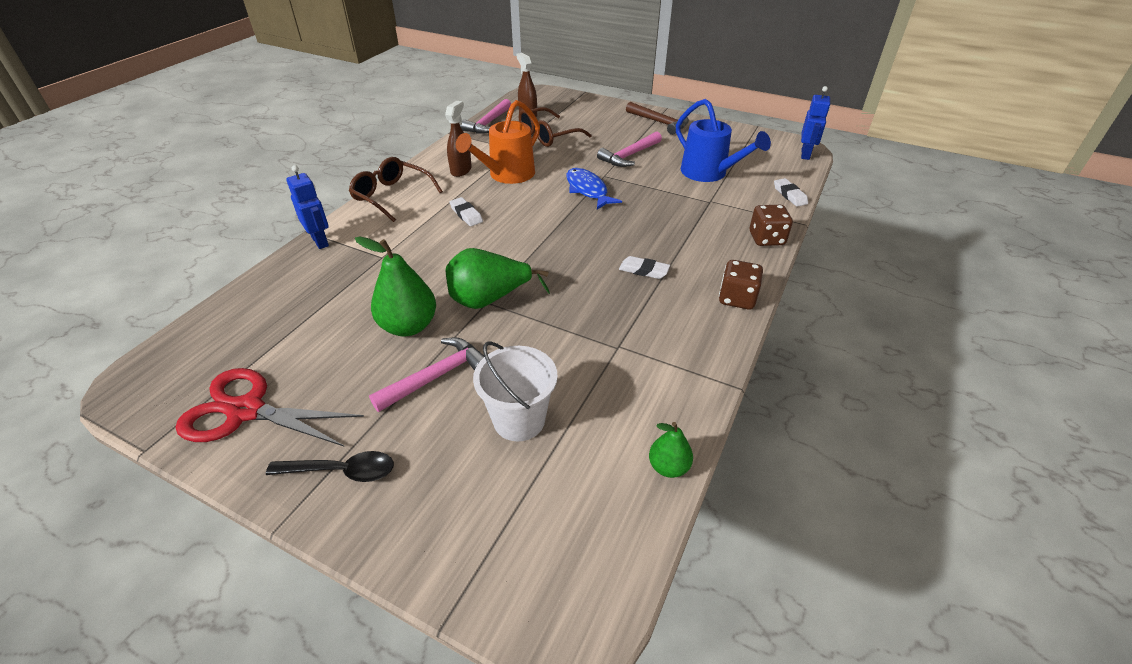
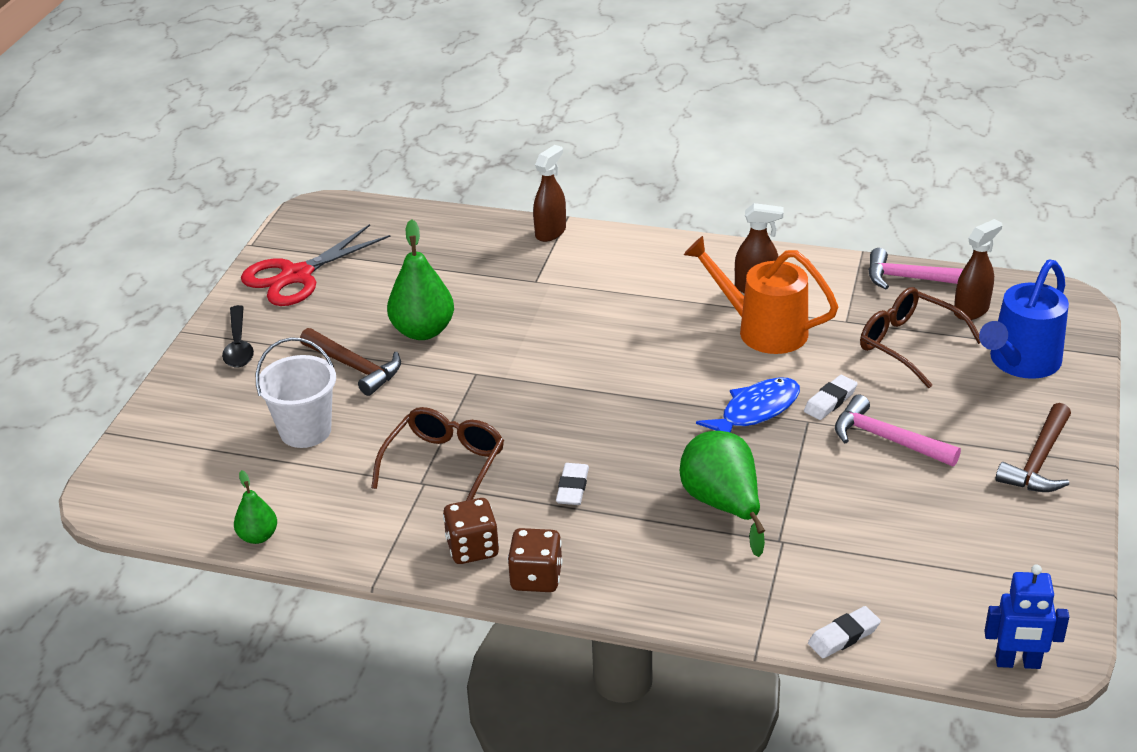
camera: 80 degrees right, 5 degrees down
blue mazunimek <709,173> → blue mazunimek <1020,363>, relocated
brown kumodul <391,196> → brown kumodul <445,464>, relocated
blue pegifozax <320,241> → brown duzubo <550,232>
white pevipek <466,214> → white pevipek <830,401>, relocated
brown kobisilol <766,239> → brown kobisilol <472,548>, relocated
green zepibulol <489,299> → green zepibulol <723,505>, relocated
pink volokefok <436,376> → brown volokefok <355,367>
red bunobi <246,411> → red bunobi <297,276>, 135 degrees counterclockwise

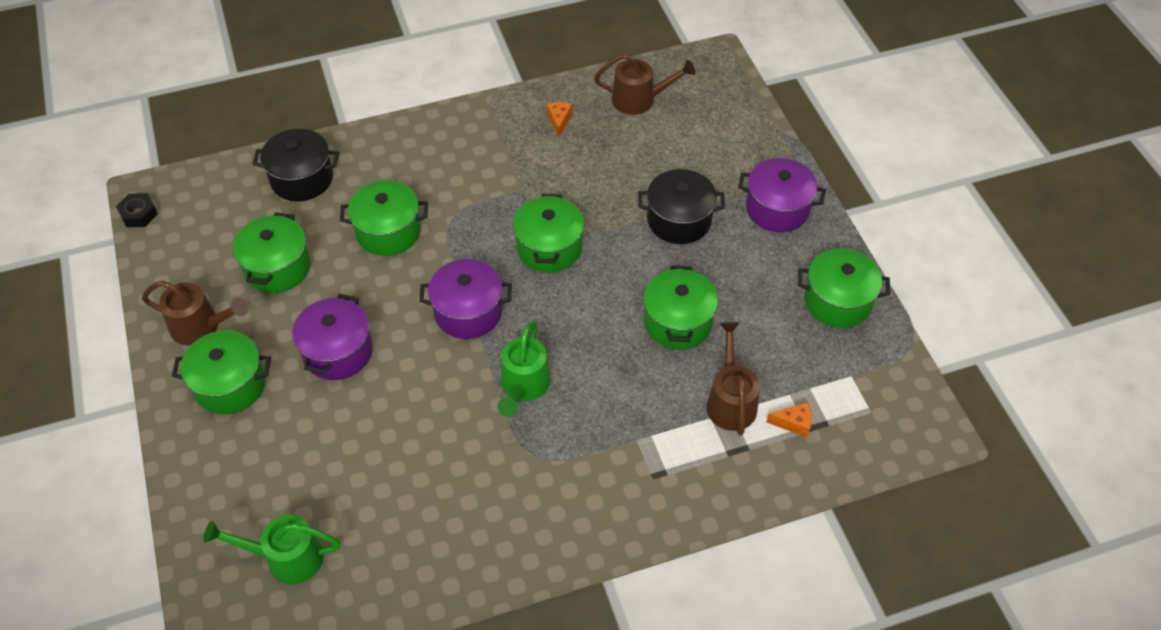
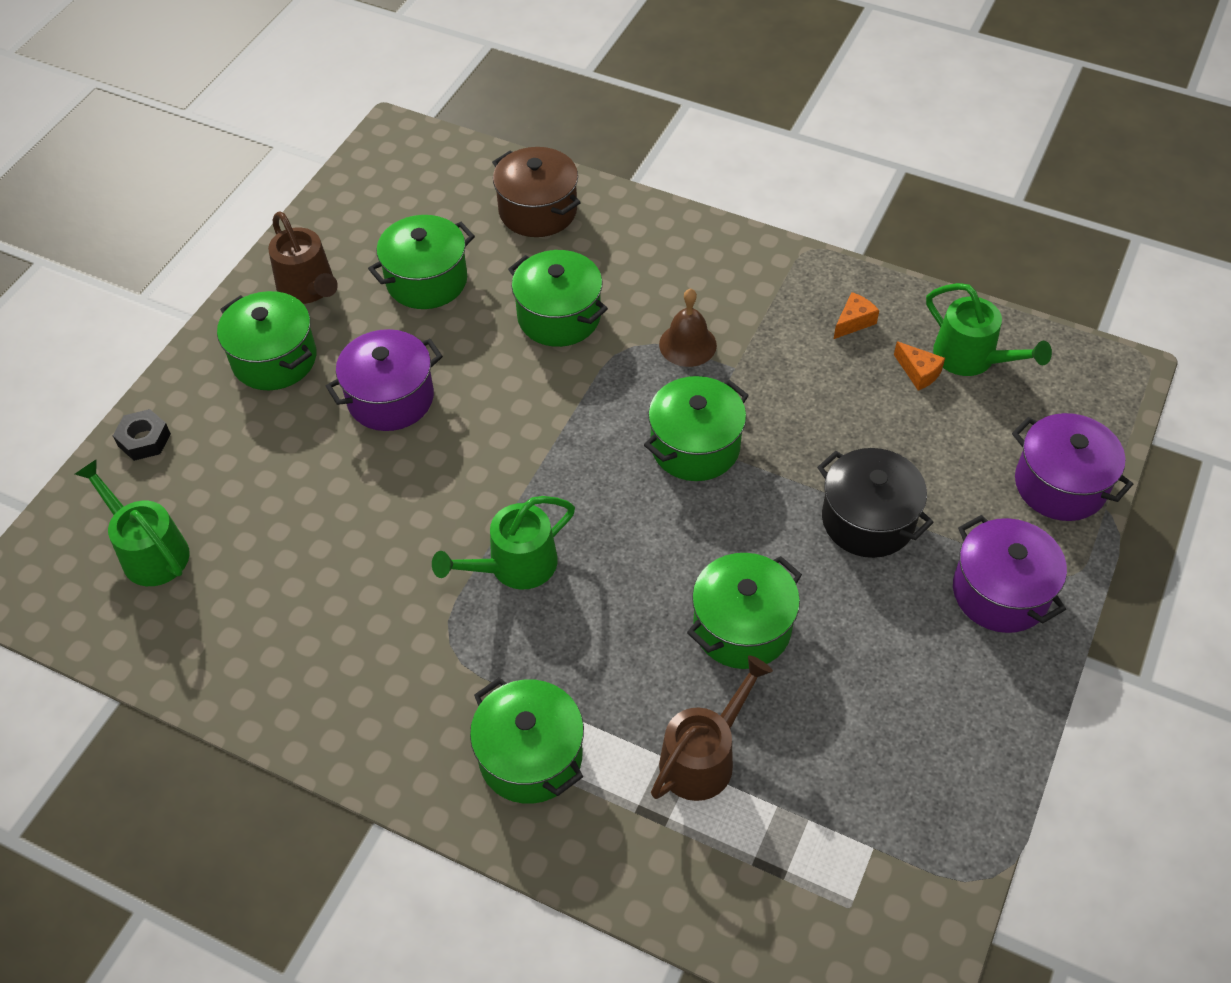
camera: 45 degrees right, 0 degrees up
brown mazunimek <640,100> → green mazunimek <972,358>
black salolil <302,179> → brown salolil <538,211>
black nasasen <139,214> → black nasasen <144,440>, relocated
green salolil <837,301> → green salolil <530,756>, relocated
purple salolil <468,312> → purple salolil <1060,485>, relocated
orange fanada <794,423> → orange fanada <918,372>, relocated
- → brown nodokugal <687,344>

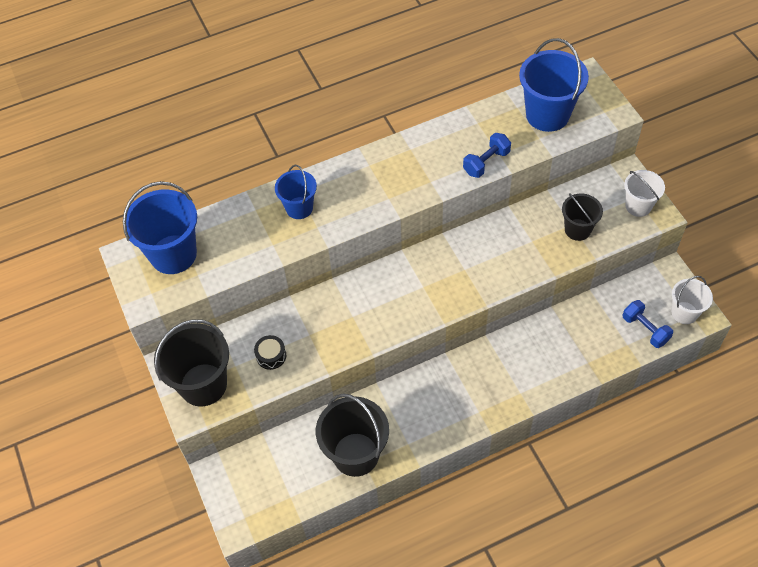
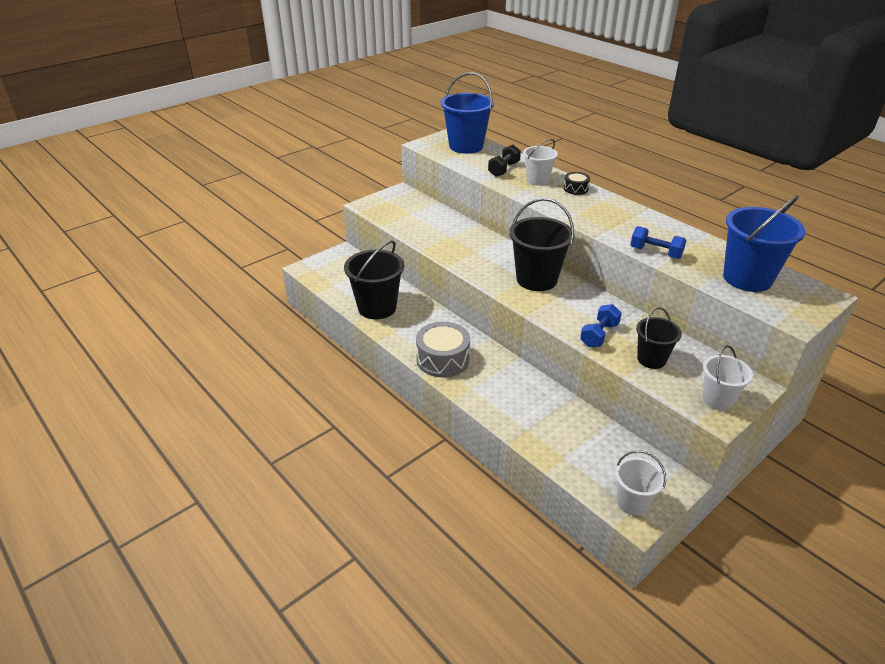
camera: 70 degrees right, 20 degrees down
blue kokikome <299,208> → white kokikome <537,180>
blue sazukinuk <645,329> → blue sazukinuk <599,335>, relocated
black kokikome <203,384> → black kokikome <536,279>, relocated
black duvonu <271,356> → black duvonu <575,189>, relocated
- → black sazukinuk <503,169>
- → grey duvonu <443,359>

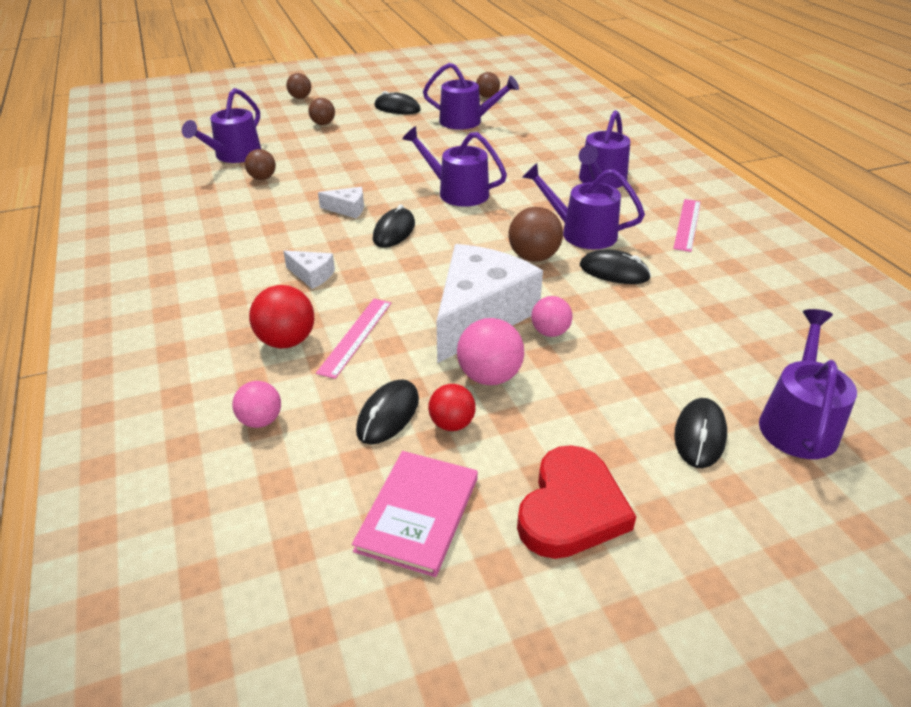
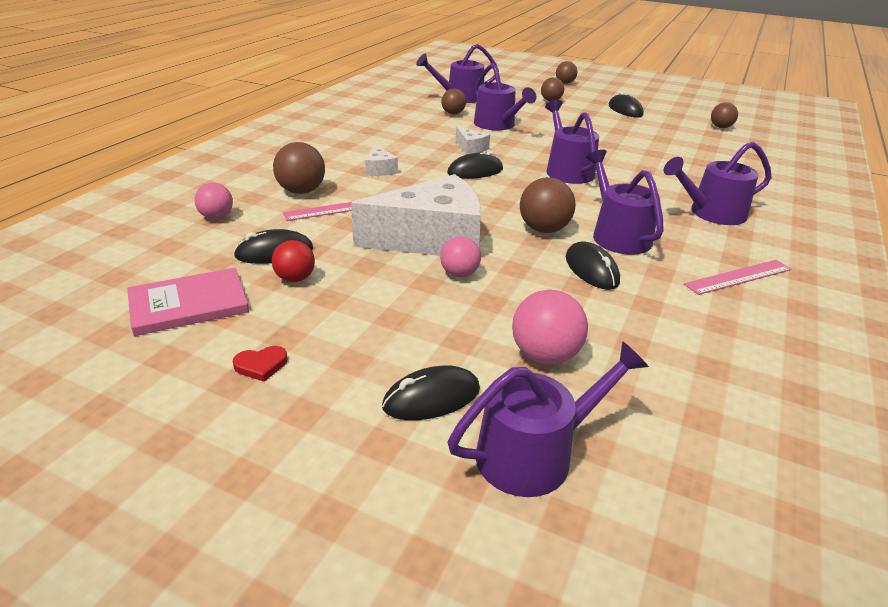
camera: 45 degrees right, 5 degrees down
purple mazunimek <466,121> → purple mazunimek <497,125>, relocated
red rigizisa <286,341> → brown rigizisa <301,191>
pink rigizisa <489,376> → pink rigizisa <545,356>, relocated
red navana <571,508> → red navana <261,365>, x0.42

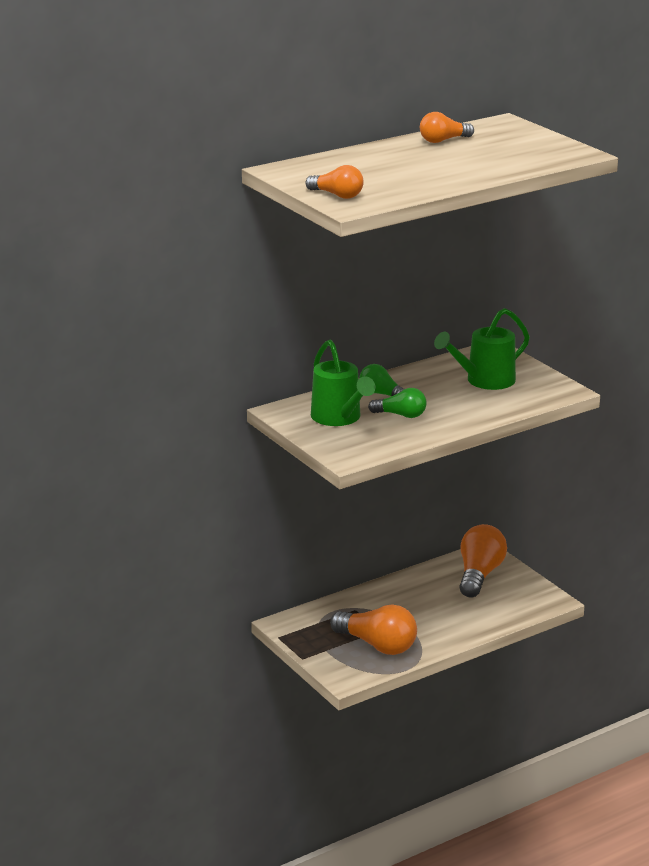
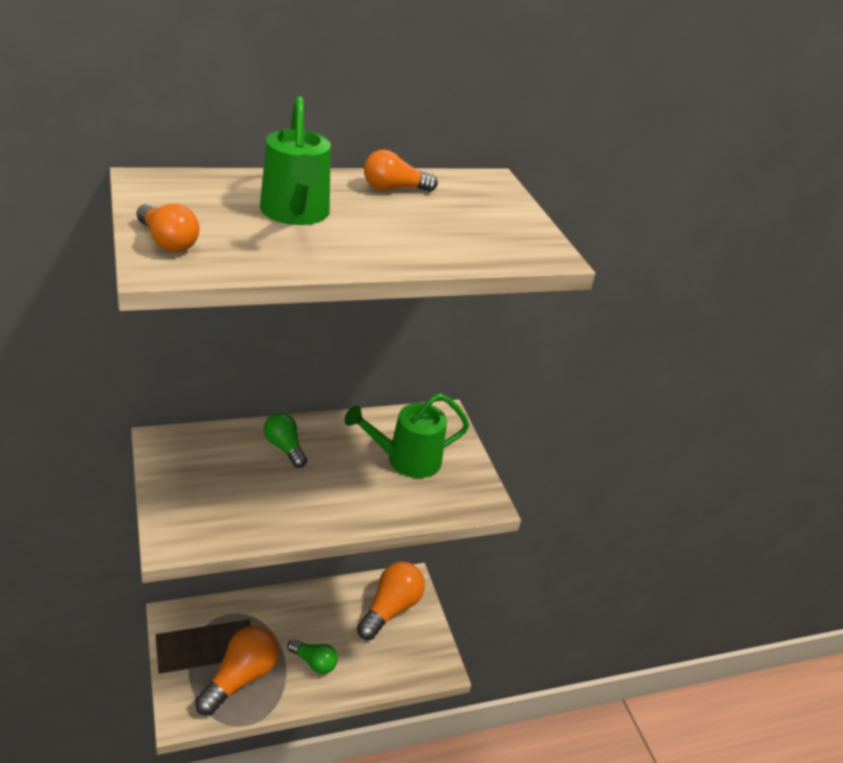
camera: 10 degrees right, 10 degrees up
green mazunimek <339,418> → green mazunimek <296,214>, relocated
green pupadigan <401,415> → green pupadigan <314,662>, relocated
orange pupadigan <377,645> → orange pupadigan <240,678>, 105 degrees counterclockwise

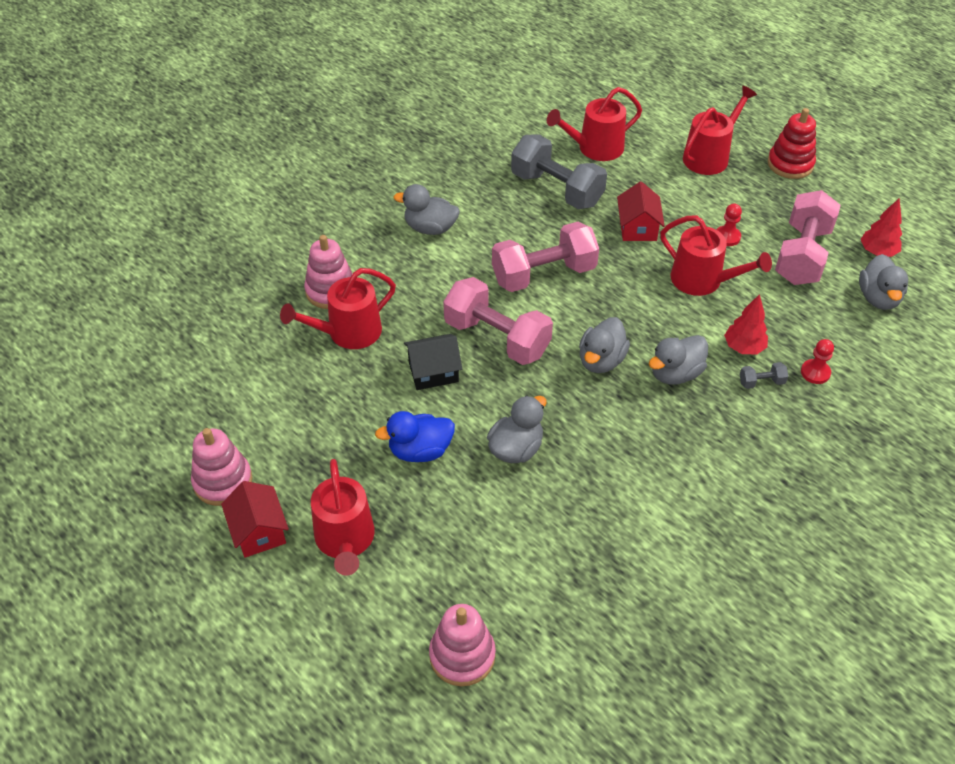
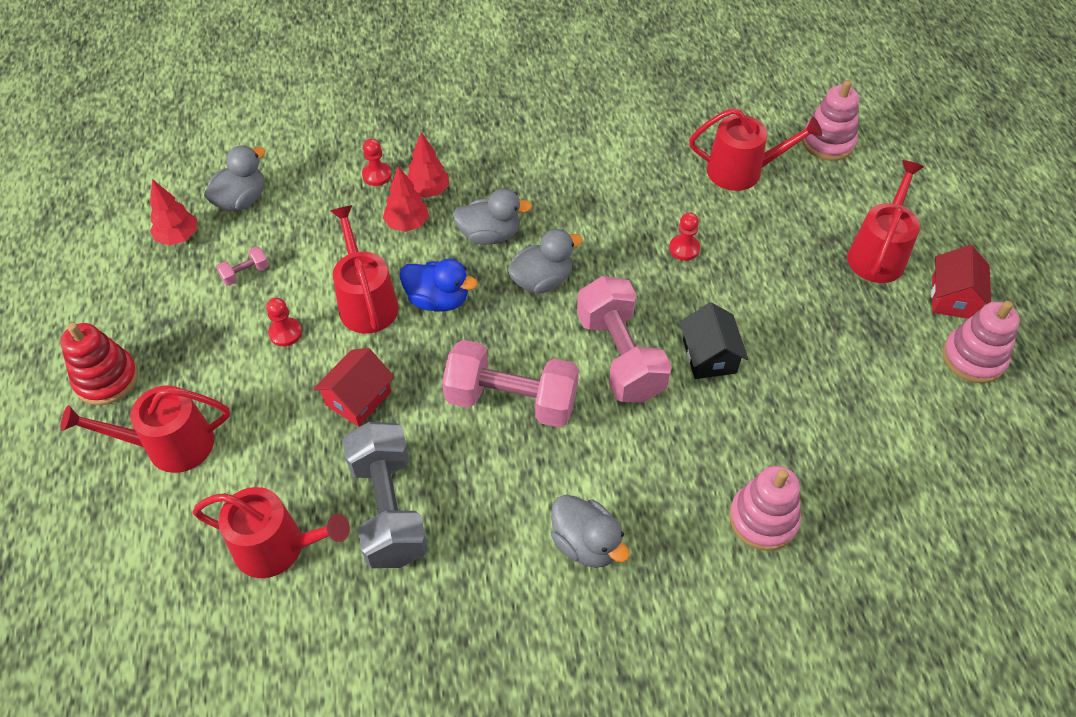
camera: 145 degrees left, 5 degrees up
pink sazukinuk <802,255> → pink sazukinuk <245,273>, x0.40
red mazunimek <348,332> → red mazunimek <741,171>, relocated
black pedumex <433,372> → black pedumex <709,356>, 60 degrees clockwise
grey sazukinuk <761,382> → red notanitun <428,191>
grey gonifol <516,448> → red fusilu <684,248>
blue gonifol <420,451> → blue gonifol <438,300>, relocated

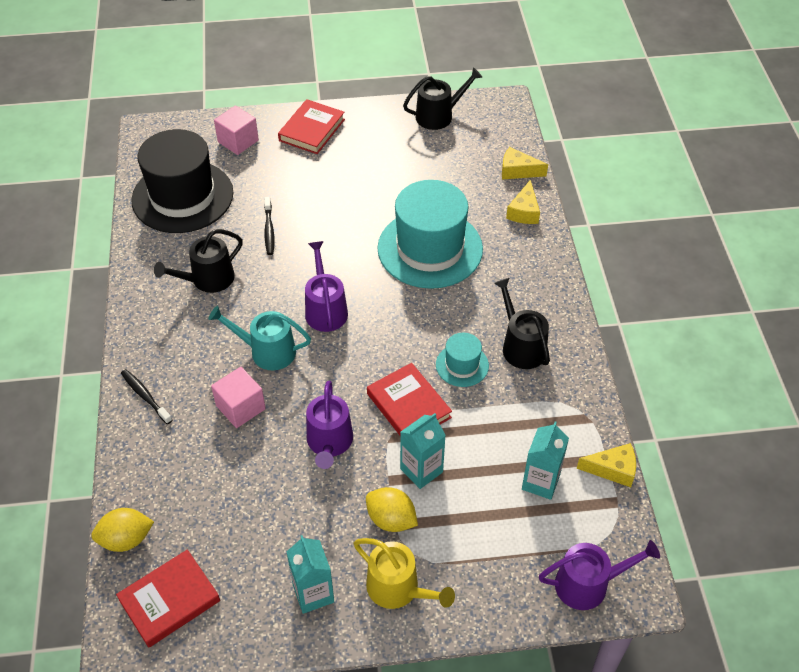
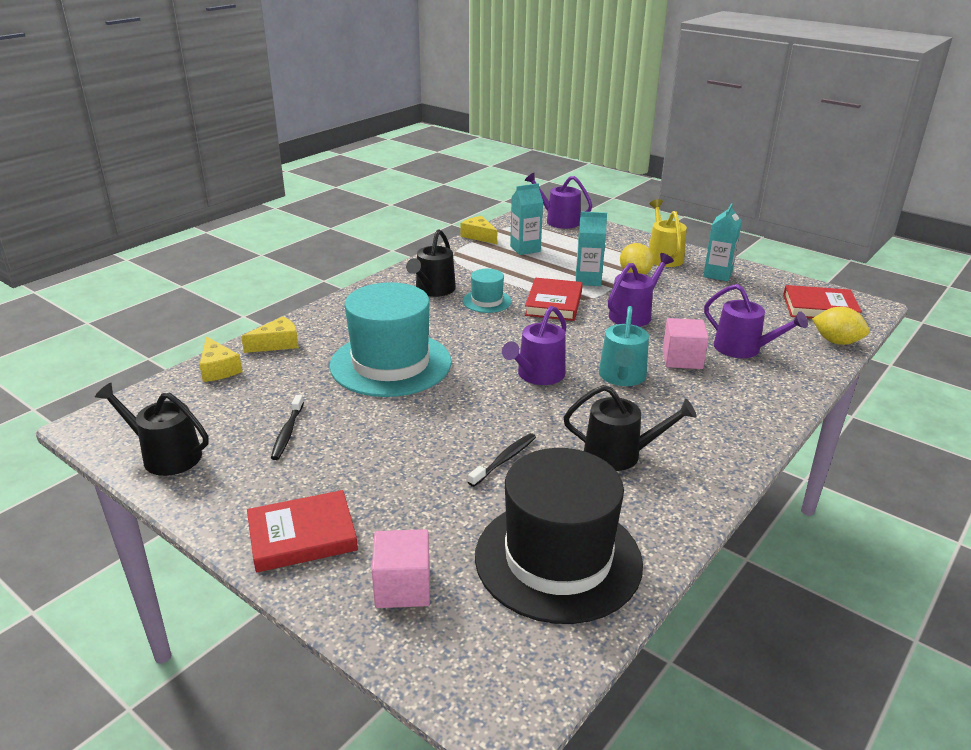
camera: 135 degrees left, 20 degrees down
turquoise mazunimek <267,351> → turquoise mazunimek <622,377>, 45 degrees clockwise
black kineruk <145,396> → black kineruk <287,432>, relocated
- → purple mazunimek <743,349>

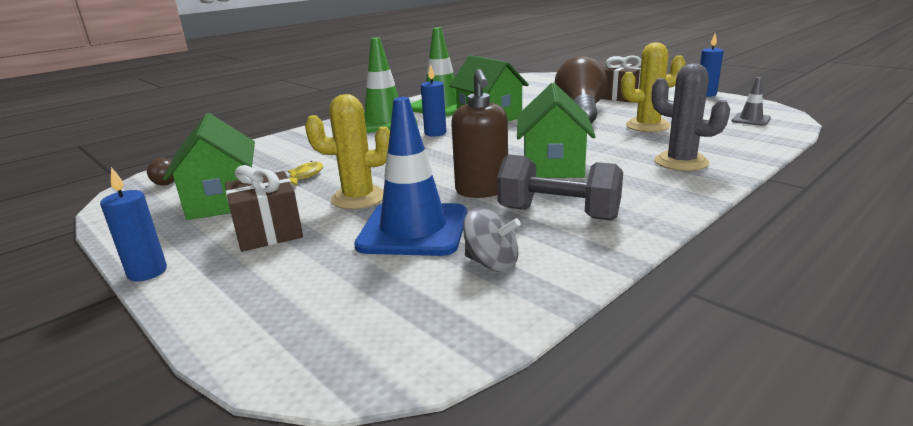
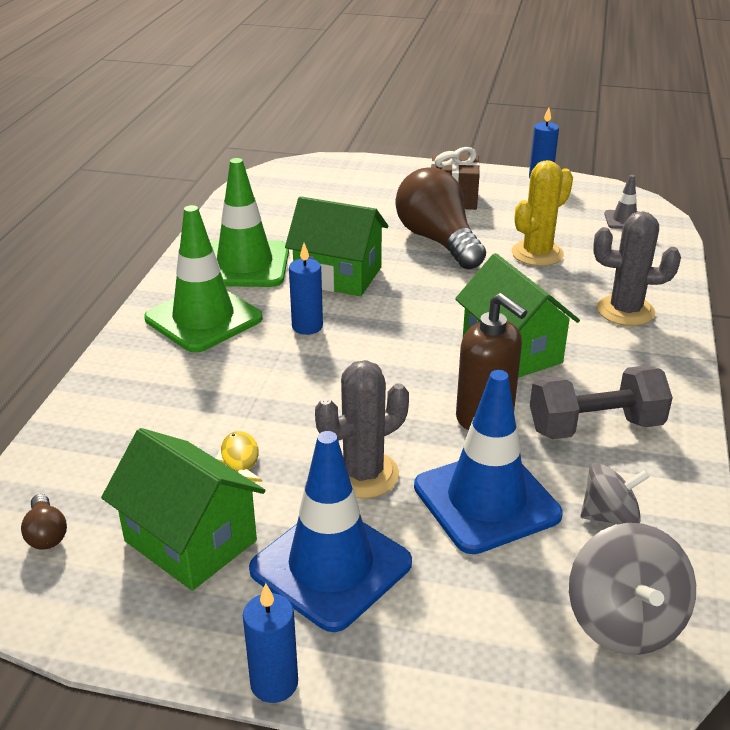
camera: 35 degrees left, 10 degrees up
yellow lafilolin <358,198> → grey lafilolin <363,474>
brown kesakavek <268,232> → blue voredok <331,566>
- → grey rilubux <624,621>

